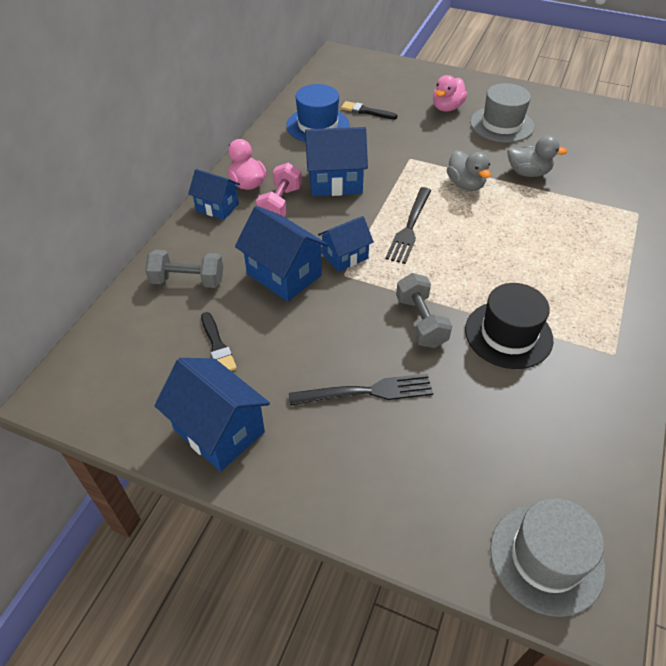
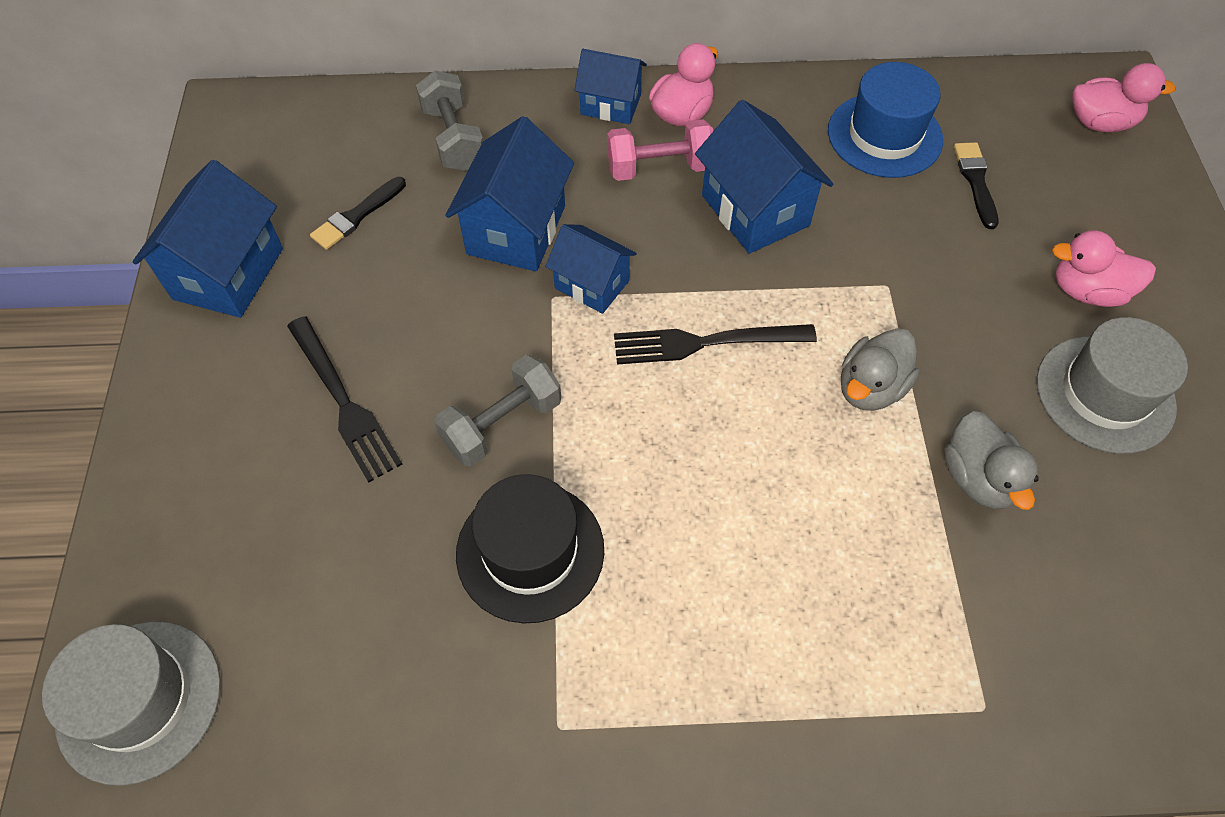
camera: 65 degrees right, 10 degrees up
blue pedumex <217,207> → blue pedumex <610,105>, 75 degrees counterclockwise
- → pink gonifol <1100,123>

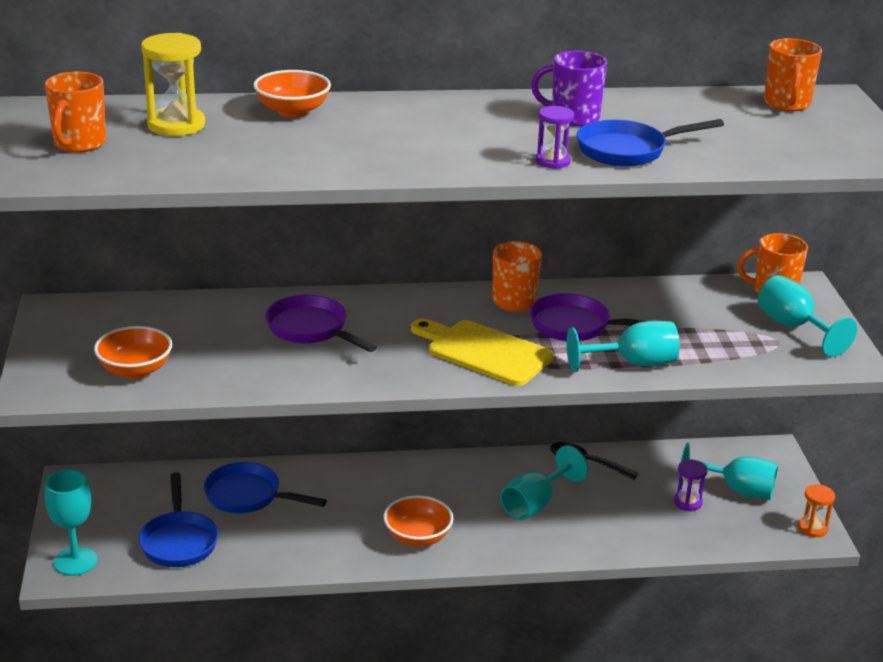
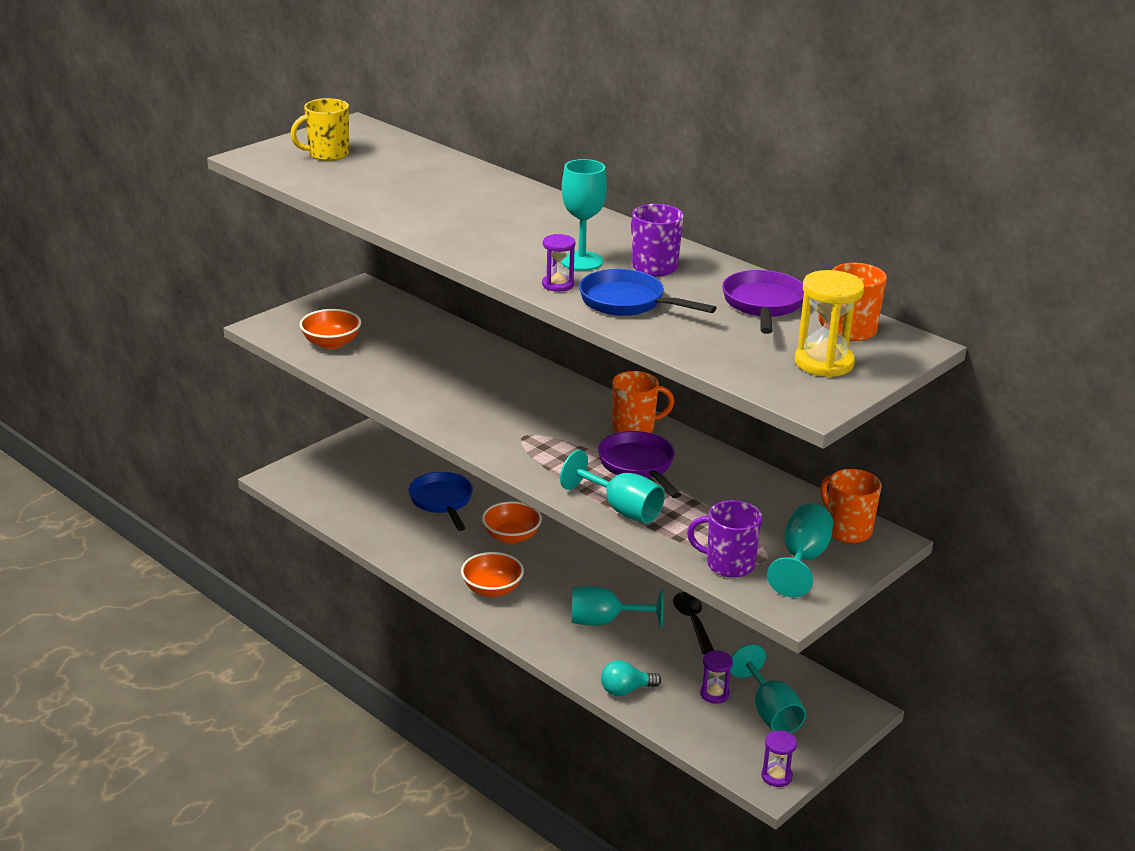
camera: 50 degrees right, 0 degrees up
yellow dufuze <176,125> → yellow dufuze <824,363>, relocated
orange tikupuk <292,111> → orange tikupuk <511,536>, relocated
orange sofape <79,144> → yellow sofape <327,154>
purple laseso <311,329> → purple laseso <763,305>, relocated
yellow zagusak <484,352> → -
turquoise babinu <75,561> → turquoise babinu <581,261>, relocated
blue laseso <179,541> → -
orange dufuze <813,528> → purple dufuze <776,776>
- → purple sofape <728,564>
- → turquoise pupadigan <626,690>

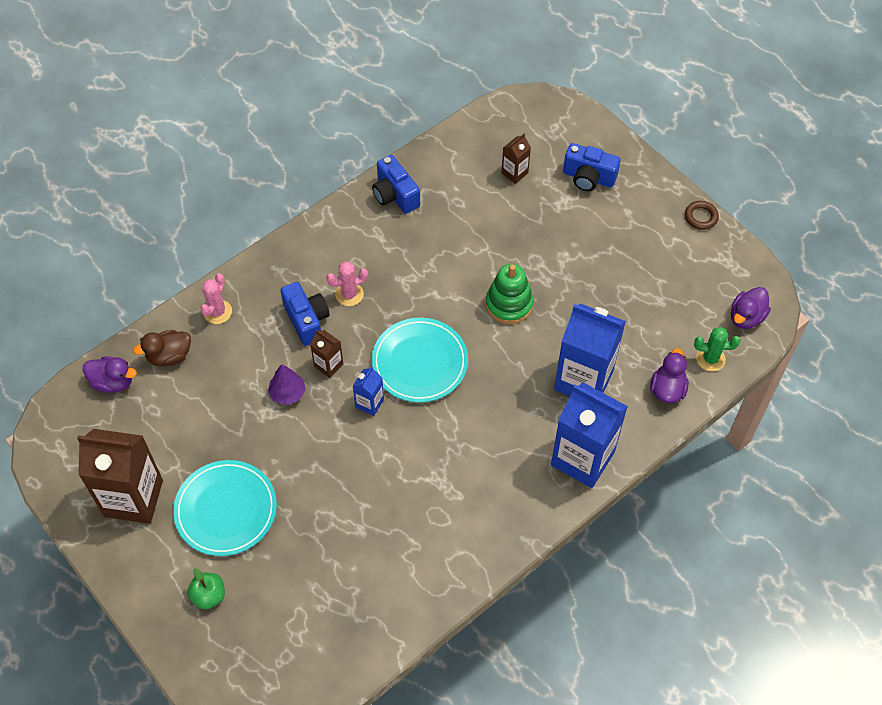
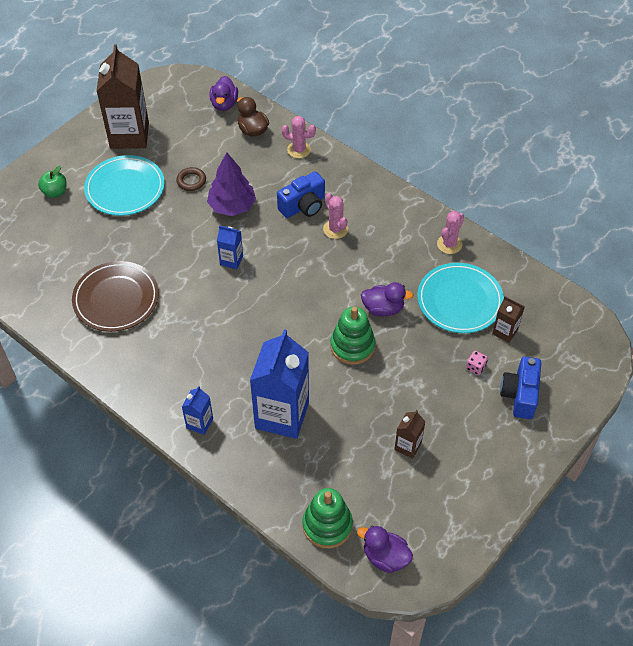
camera: 80 degrees right, 5 degrees down
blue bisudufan <395,195> → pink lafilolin <449,244>
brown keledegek <701,217> → brown keledegek <191,181>, relocated
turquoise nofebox <419,362> → turquoise nofebox <459,300>, relocated
green lafilolin <710,359> → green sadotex <327,525>
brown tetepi <328,365> → brown tetepi <408,446>, relocated
purple gonifol <667,389> → purple gonifol <383,309>, relocated
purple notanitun <287,393> → purple notanitun <232,206>, x1.57
blue tetepi <582,458> → blue tetepi <199,423>, x0.46
- → brown nofebox <116,299>
- → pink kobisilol <475,367>

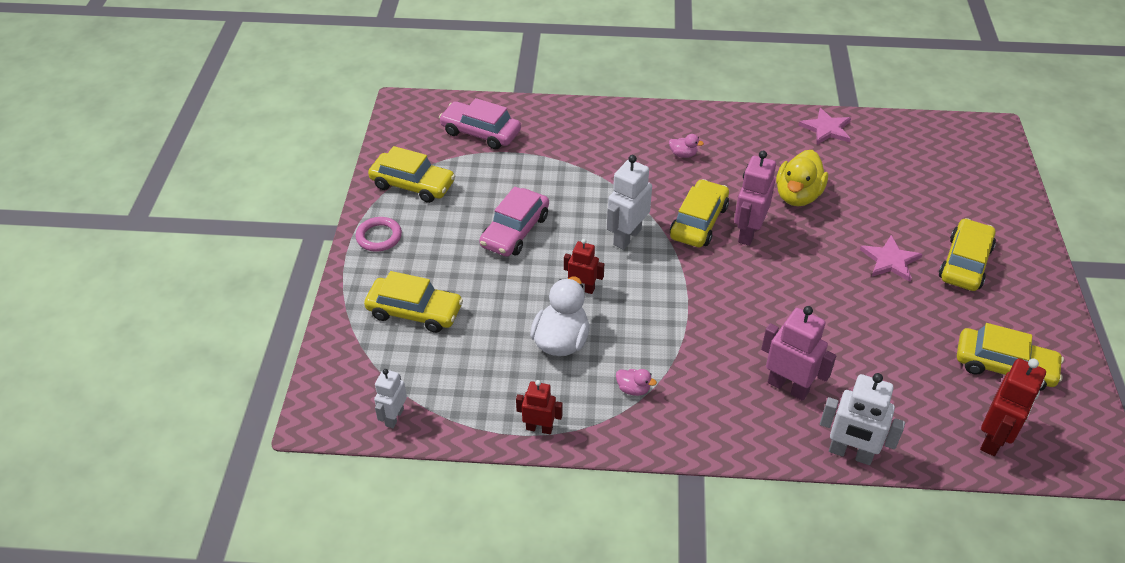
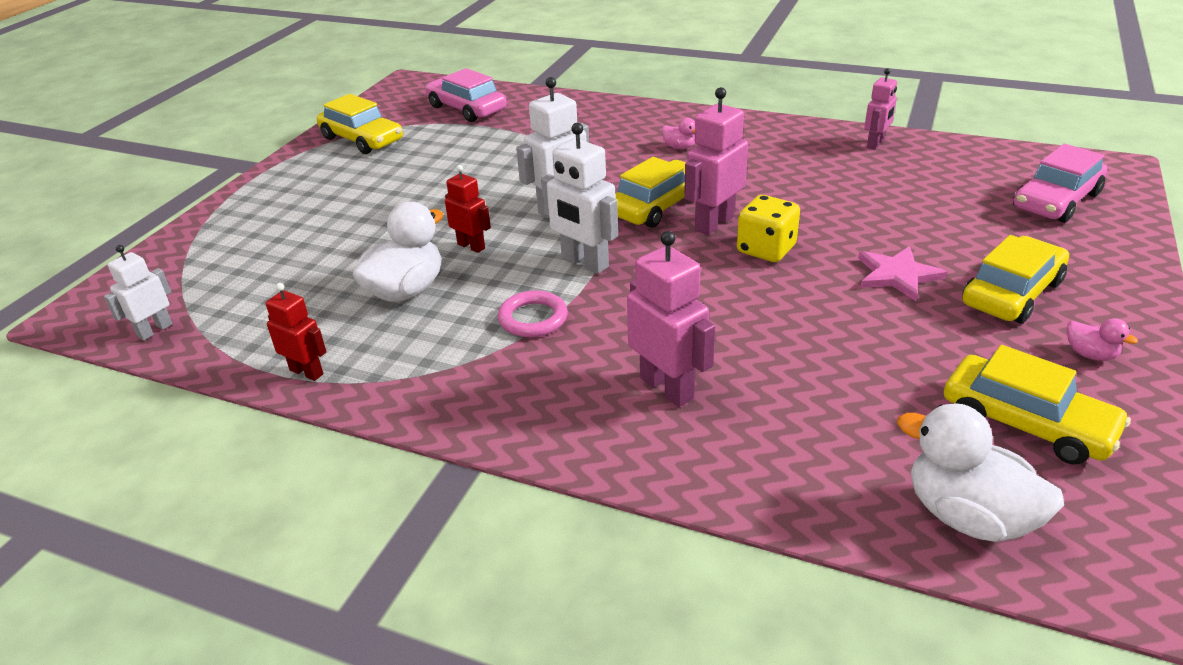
camera: 20 degrees right, 10 degrees down
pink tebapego <826,129> → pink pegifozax <875,144>
yellow gonifol <797,196> → -
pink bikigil <515,231> → pink bikigil <1056,201>, relocated
pink keledegek <379,237> → pink keledegek <533,318>, relocated
yellow bikigil <414,311> → -
red pegifozax <994,439> → white gonifol <967,516>
pink gonifol <633,389> → pink gonifol <1090,354>, relocated
white pegifozax <850,453> → white pegifozax <584,263>, relocated
- → yellow kobisilol <766,249>

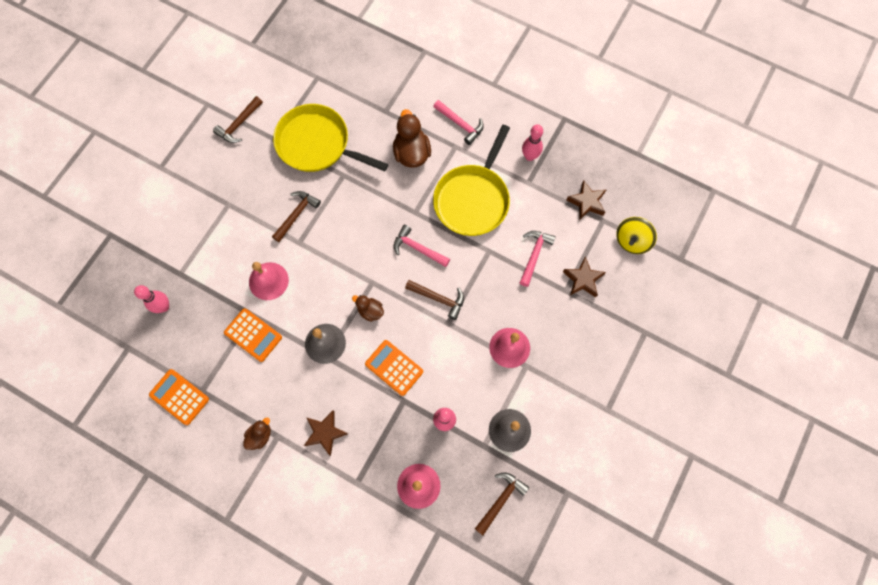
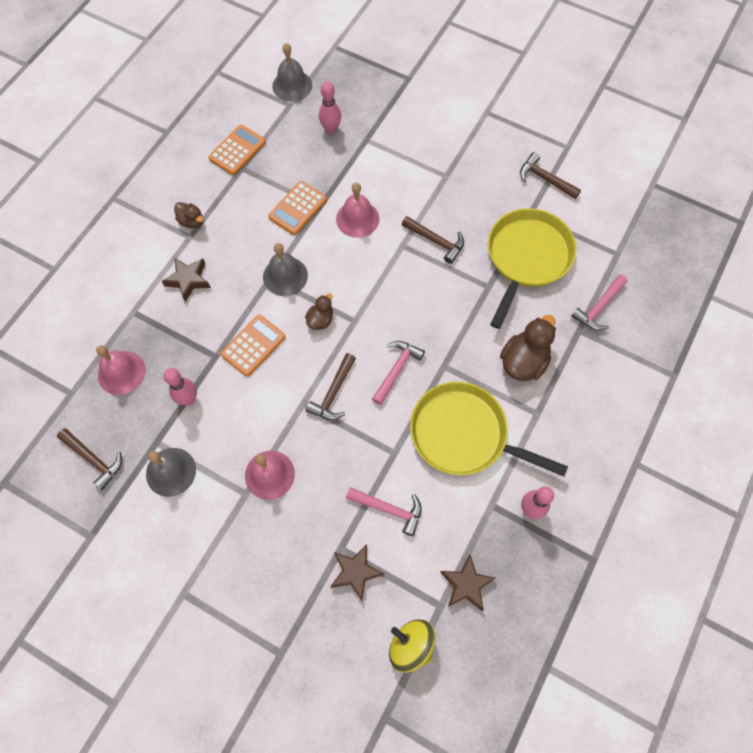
camera: 90 degrees right, 5 degrees down
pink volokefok <460,124> → pink volokefok <599,307>, relocated
brown gonifol <411,153> → brown gonifol <523,361>, 45 degrees counterclockwise
- → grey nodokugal <292,85>

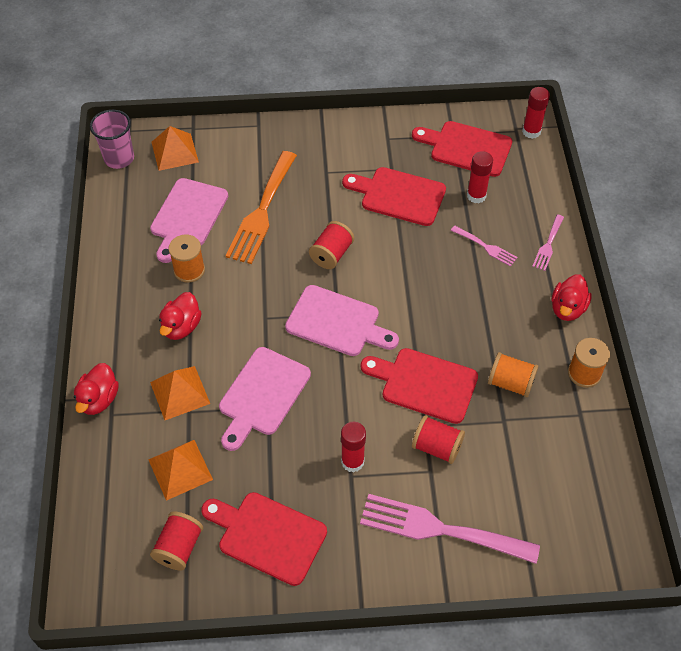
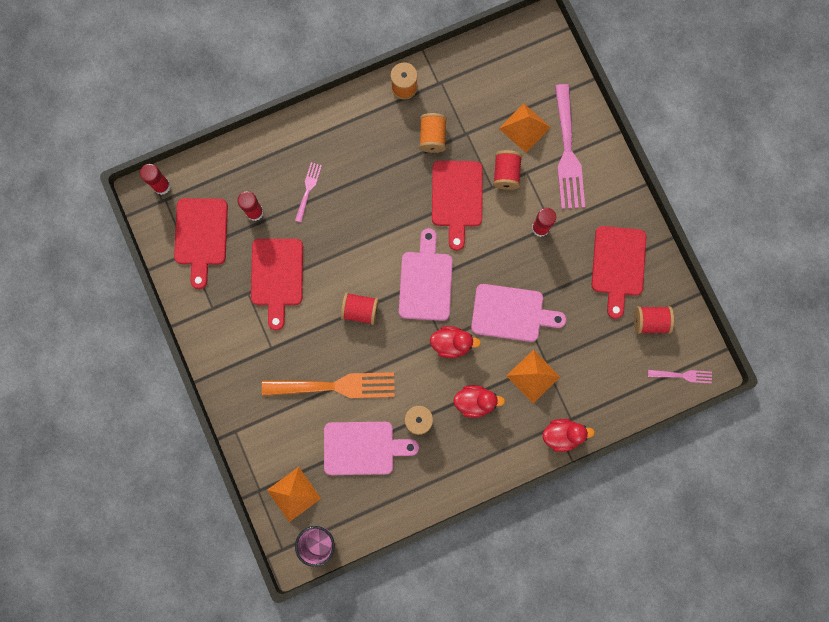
camera: 110 degrees left, 25 degrees up
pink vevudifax <548,245> → pink vevudifax <683,375>, relocated
red gonifol <567,308> → red gonifol <452,343>, relocated
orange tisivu <180,469> → orange tisivu <525,127>, relocated

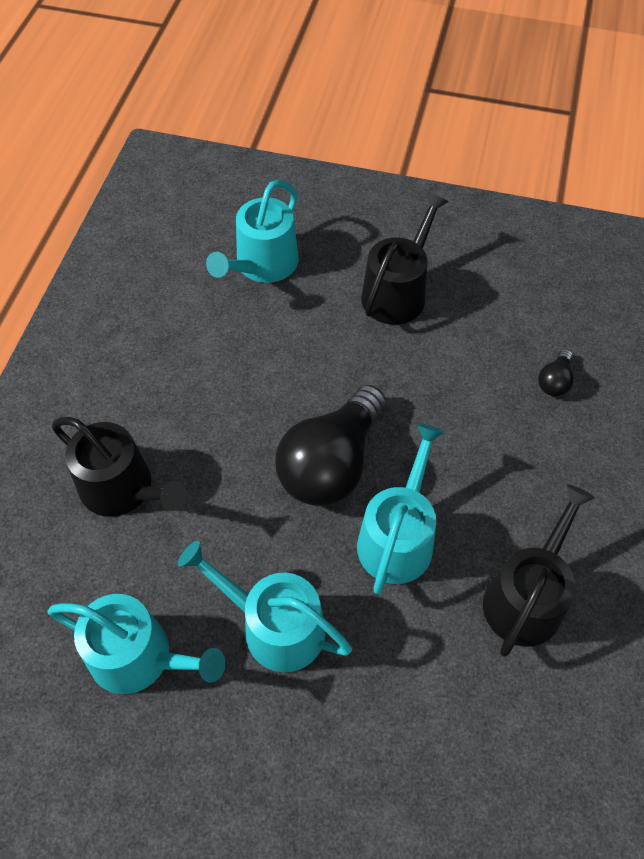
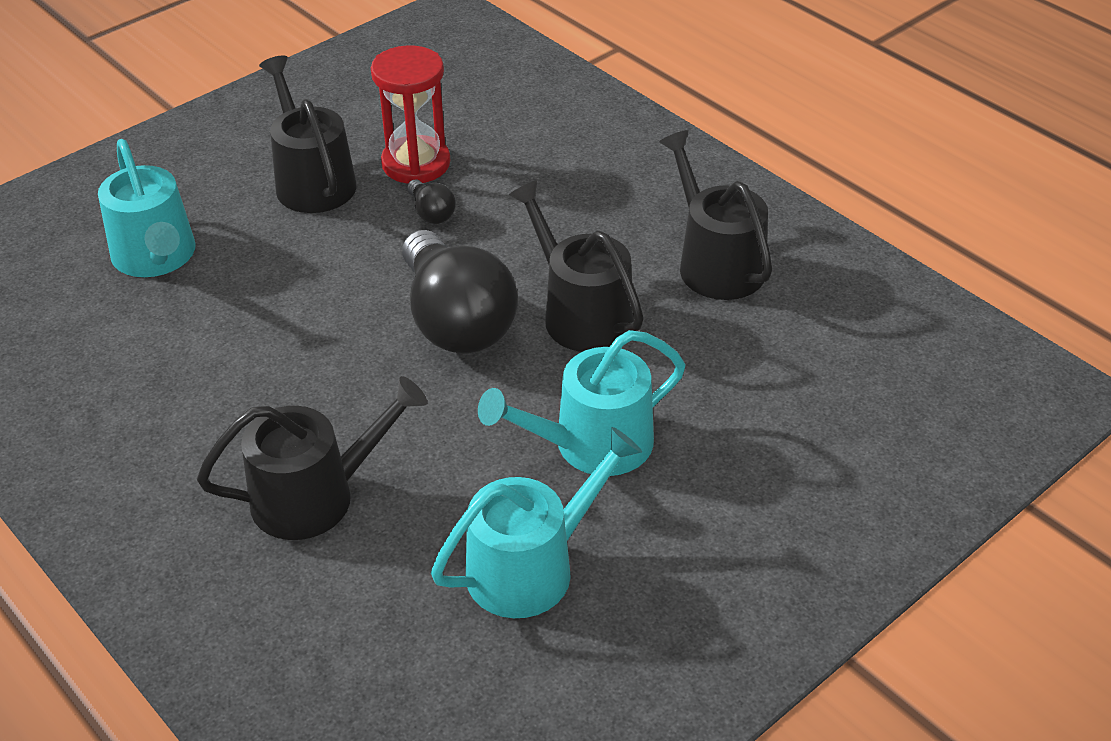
camera: 55 degrees left, 15 degrees down
black pupadigan <554,381> → black pupadigan <431,213>, relocated
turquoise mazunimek <398,537> → black mazunimek <581,314>
- → red dufuze <416,163>

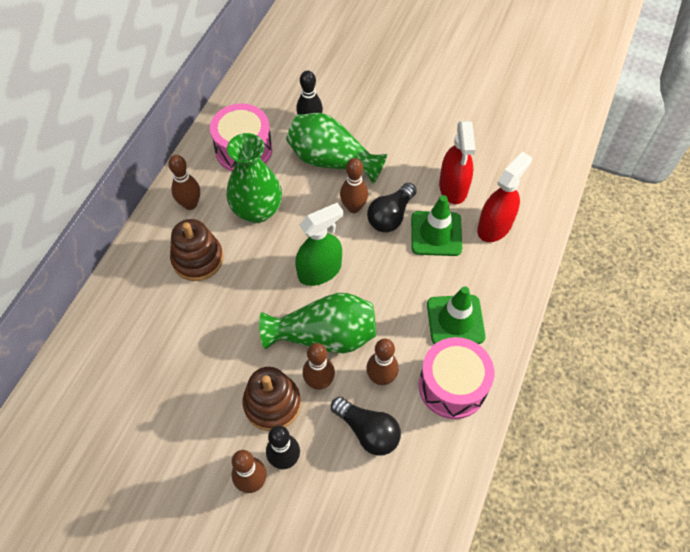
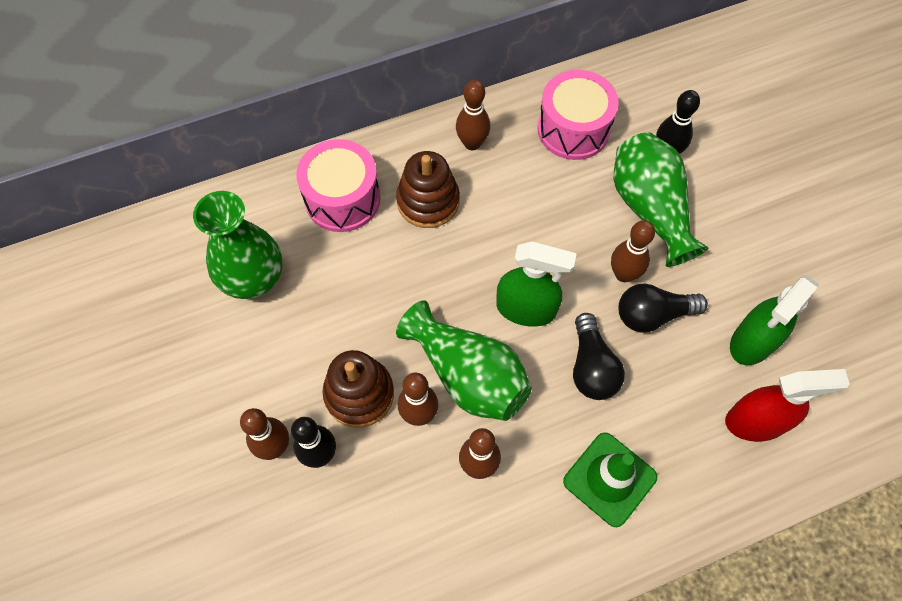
camera: 45 degrees right, 5 degrees up
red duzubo <453,187> → green duzubo <752,341>
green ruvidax <257,210> → green ruvidax <253,279>, relocated
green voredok <436,234> → -
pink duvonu <452,386> → pink duvonu <342,199>, relocated
black pupadigan <368,431> → black pupadigan <591,367>, relocated

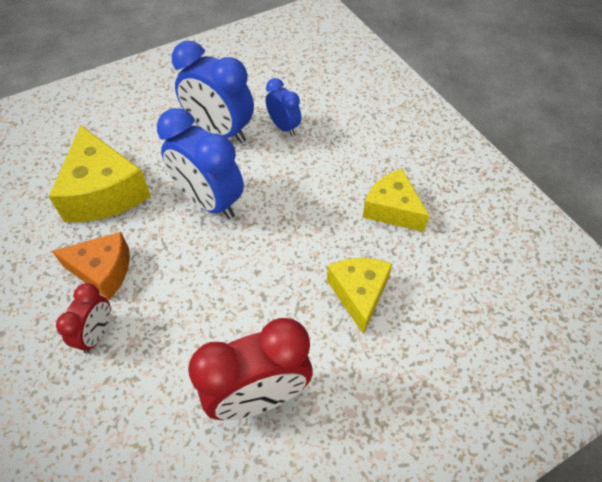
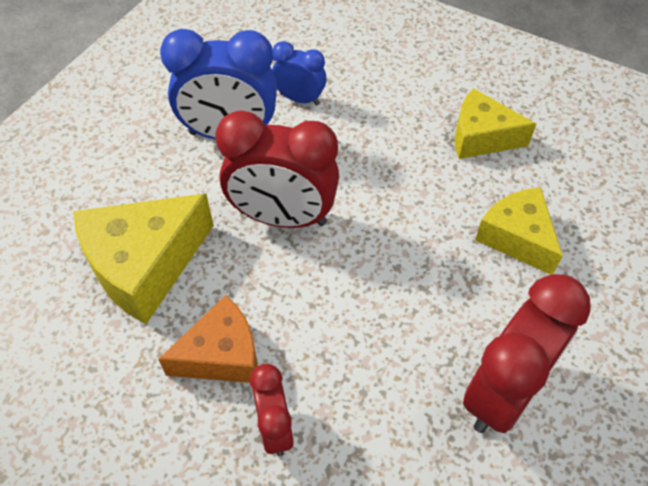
camera: 30 degrees left, 0 degrees up
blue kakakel <209,202> → red kakakel <282,217>
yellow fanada <103,192> → yellow fanada <144,265>, 105 degrees clockwise

